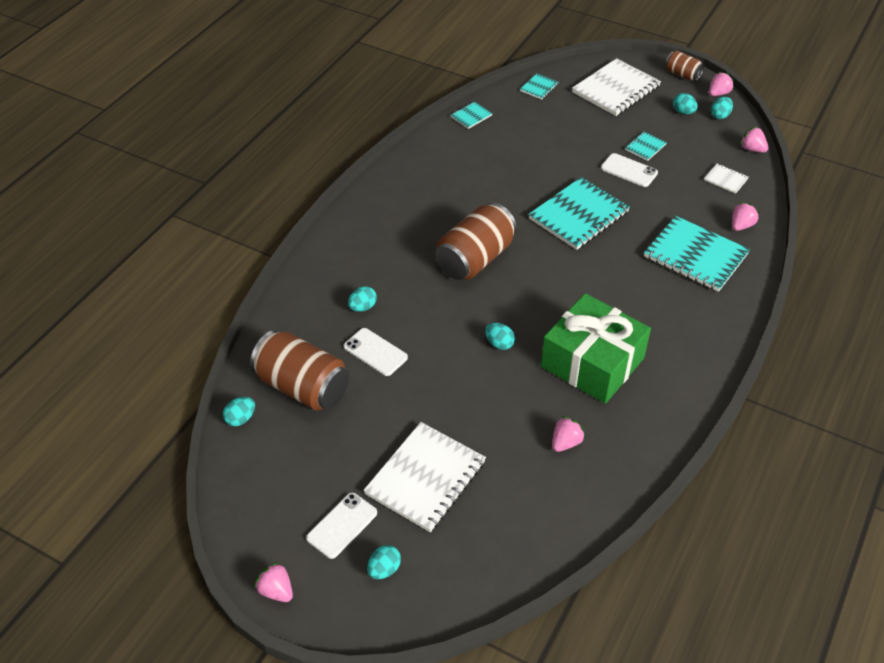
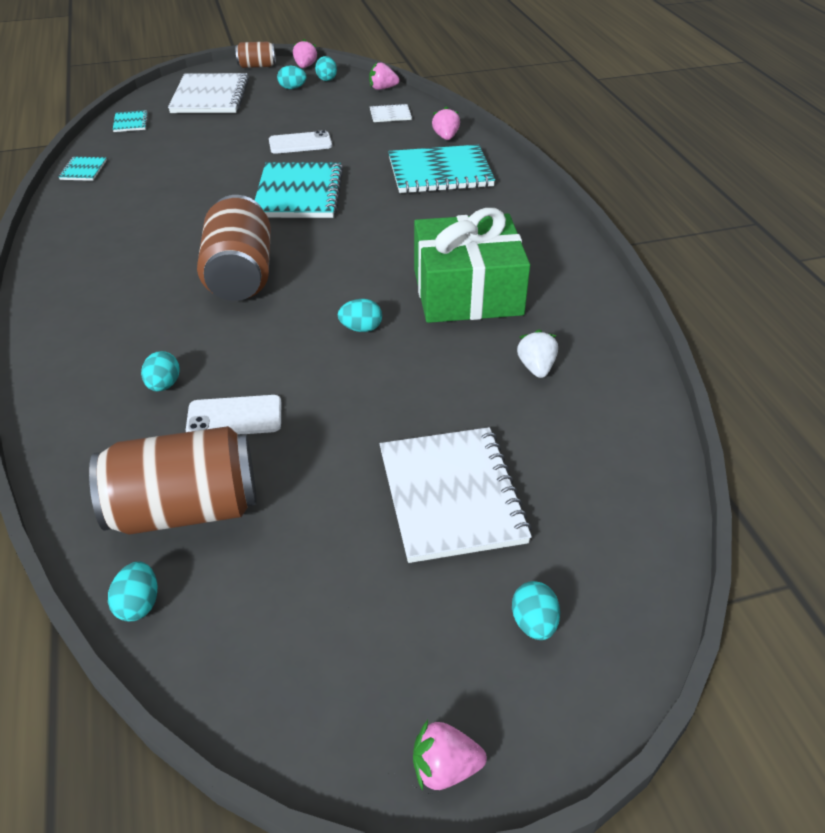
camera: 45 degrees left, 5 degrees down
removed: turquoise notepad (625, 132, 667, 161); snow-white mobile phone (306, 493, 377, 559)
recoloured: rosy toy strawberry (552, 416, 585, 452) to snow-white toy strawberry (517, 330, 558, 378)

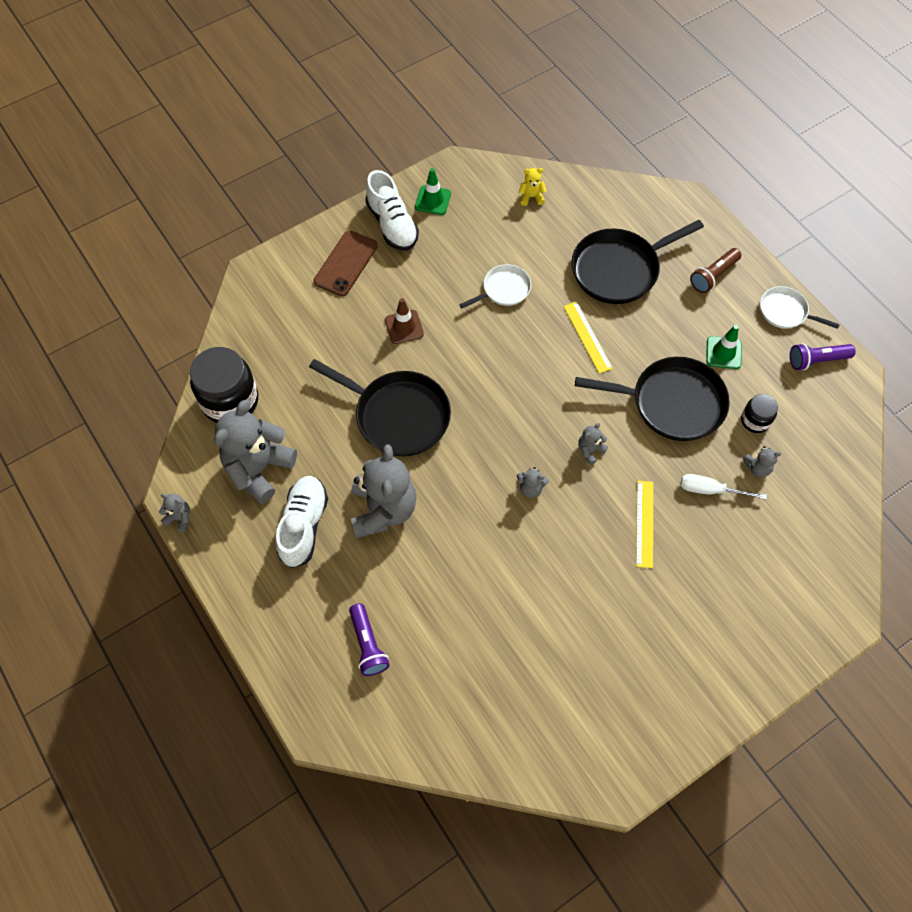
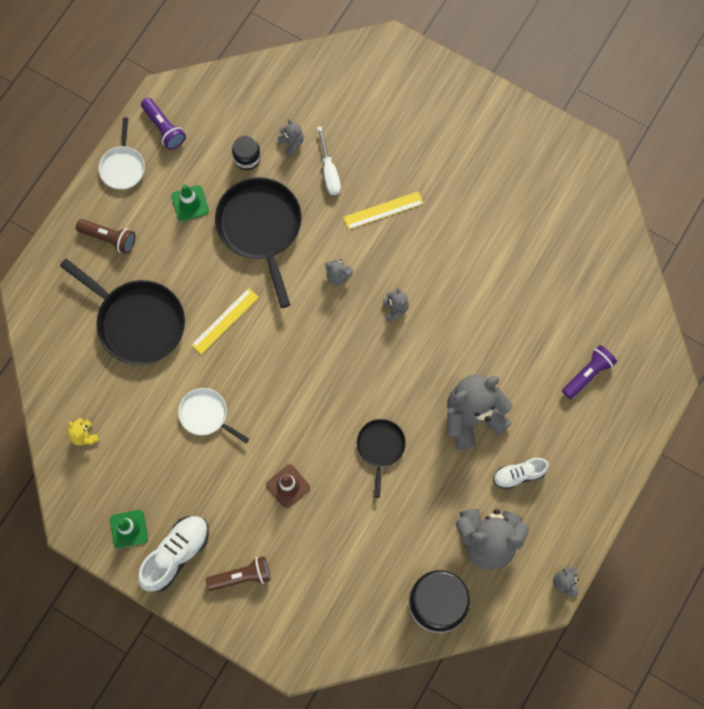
camera: 115 degrees left, 10 degrees up
replaced: brown mobile phone (314, 230, 378, 296) to brown torch (206, 556, 270, 591)
resized: ebony frying pan (309, 359, 451, 457) = (357, 419, 406, 498) x0.54; snow-white lace-up shoe (275, 476, 328, 568) = (493, 458, 549, 490) x0.63

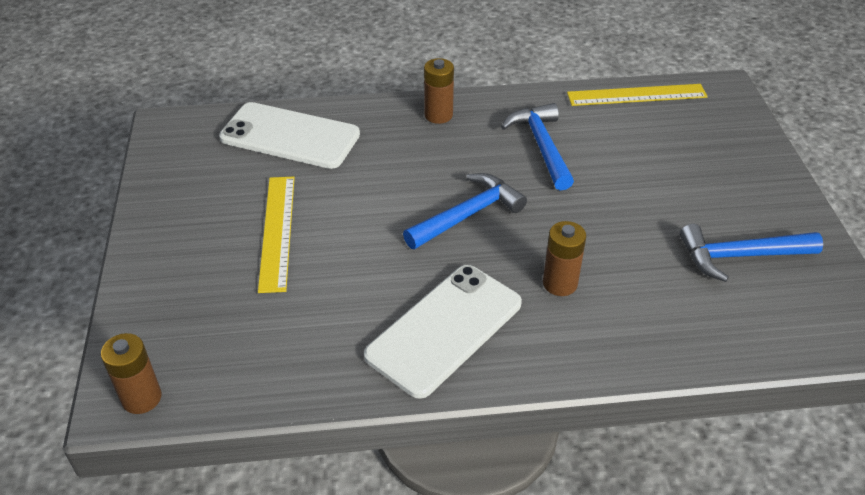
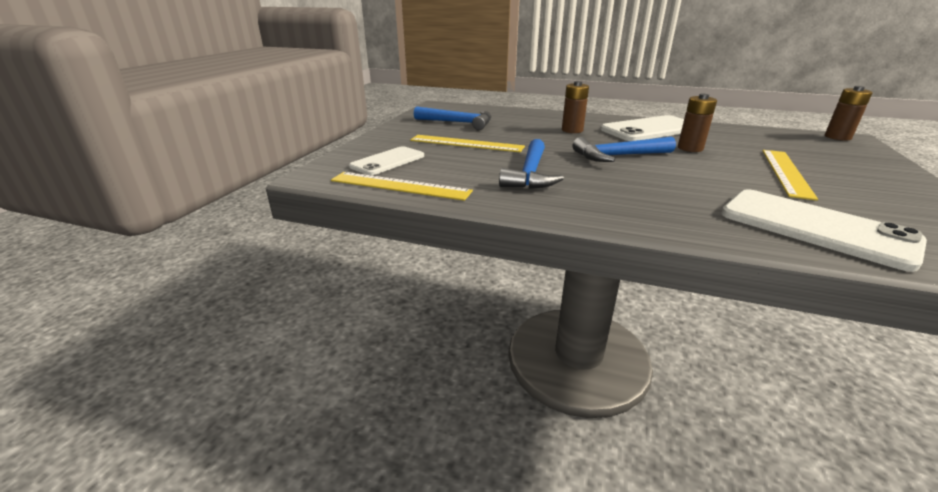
camera: 155 degrees left, 15 degrees down
added: yellow measuring stick (410, 135, 525, 152); snow-white mobile phone (349, 146, 424, 175)
moved: brown power cell (424, 58, 454, 124) to (678, 94, 717, 152)

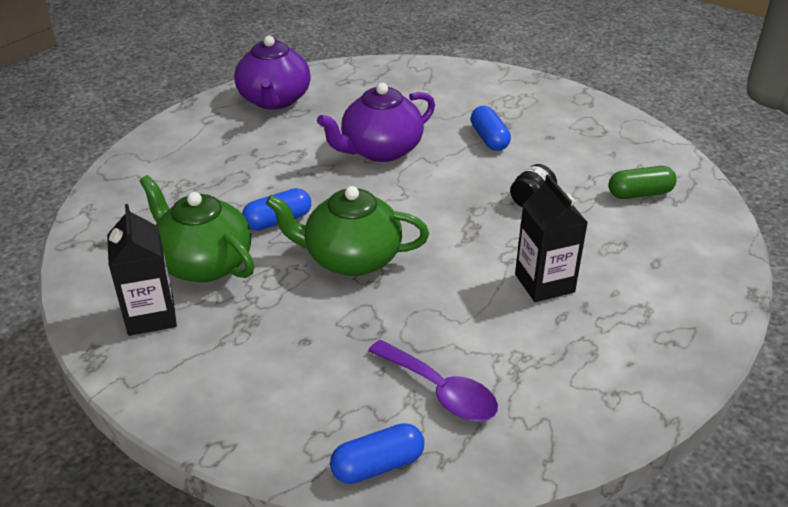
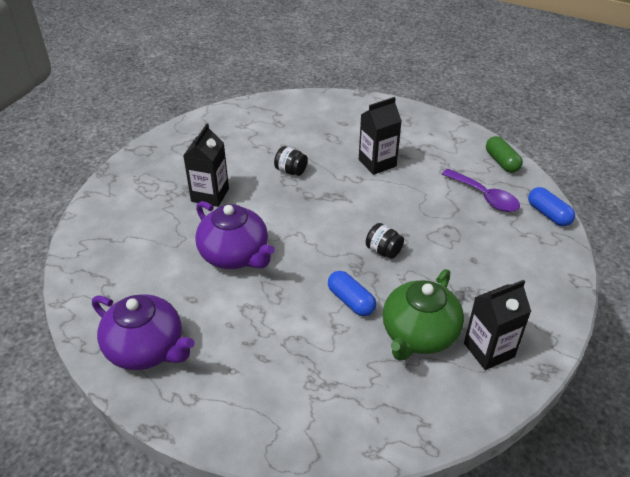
camera: 100 degrees left, 5 degrees up
moved: leaf-green pill (609, 166, 677, 199) to (486, 136, 523, 173)
replaced: royal blue pill (471, 106, 511, 151) to ebony carton (183, 123, 229, 207); leaf-green china teapot (266, 186, 429, 276) to ebony jar (366, 223, 404, 259)
turned: royal purple china teapot (234, 36, 311, 110) = (92, 294, 195, 370) 45 degrees clockwise; royal purple tablespoon (368, 340, 498, 421) = (442, 169, 520, 212) 105 degrees clockwise

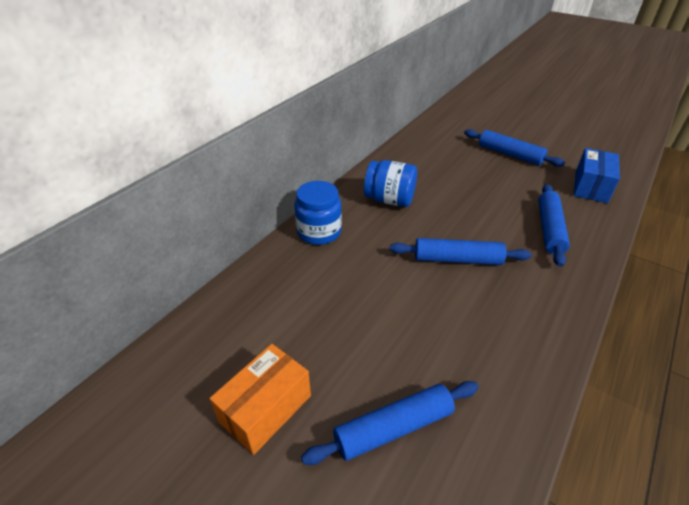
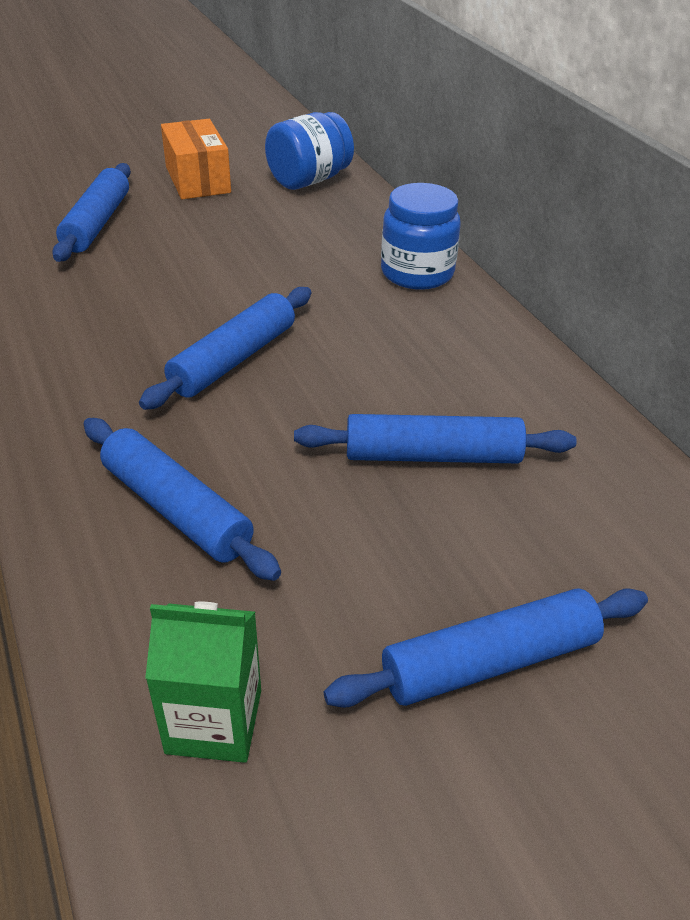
camera: 120 degrees right, 0 degrees up
added: royal blue rolling pin (294, 414, 577, 464)
moved: royal blue jar (364, 160, 417, 207) to (265, 112, 354, 190)
replaced: royal blue package (574, 148, 620, 203) to leaf-green carton (145, 602, 261, 763)

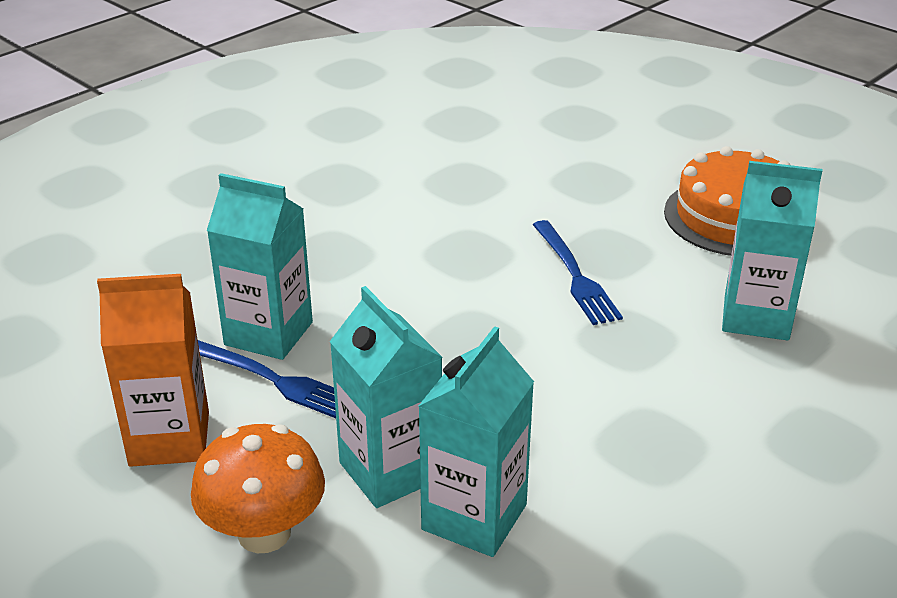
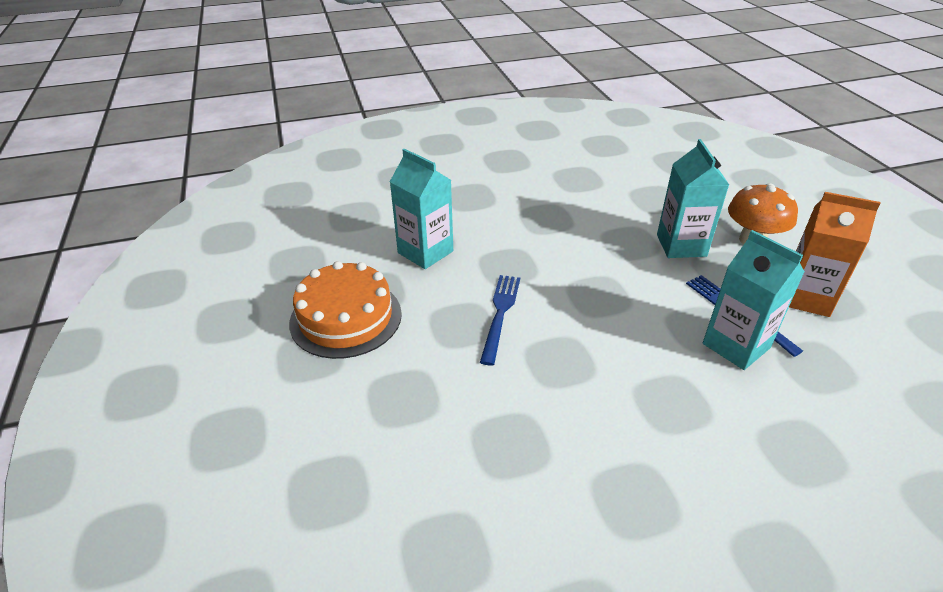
camera: 150 degrees left, 5 degrees up
removed: turquoise carton (418, 326, 534, 557)

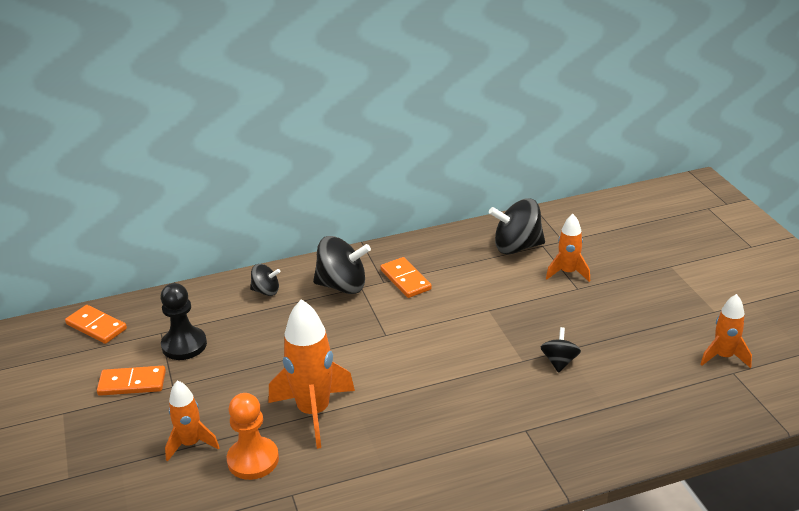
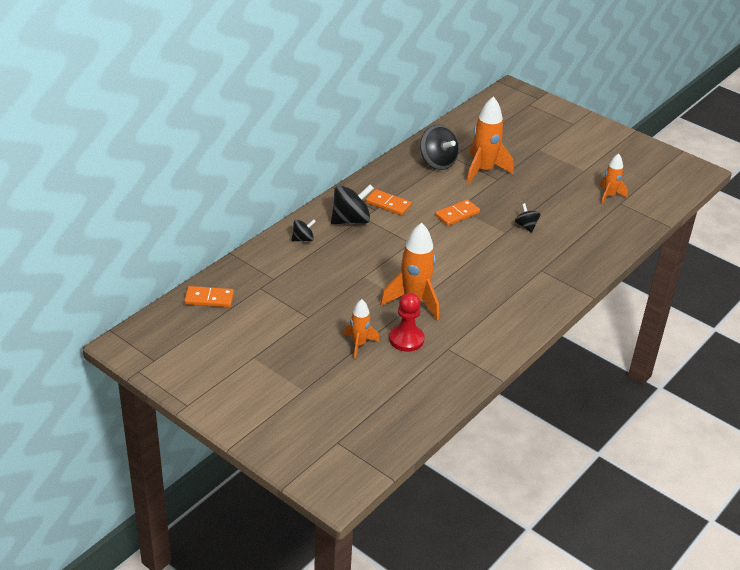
camera: 35 degrees left, 5 degrees up
removed: ebony game pawn (160, 283, 207, 360)
moved: bright orange domino piece (97, 366, 166, 396) to (435, 199, 480, 226)
recoloured: bright orange game pawn (227, 393, 279, 480) to crimson game pawn (389, 293, 424, 352)
turned: ebony whirligig (489, 198, 545, 254) = (420, 125, 459, 170) 90 degrees counterclockwise
resized: bright orange rocket (546, 214, 590, 282) = (466, 96, 514, 184) x1.72

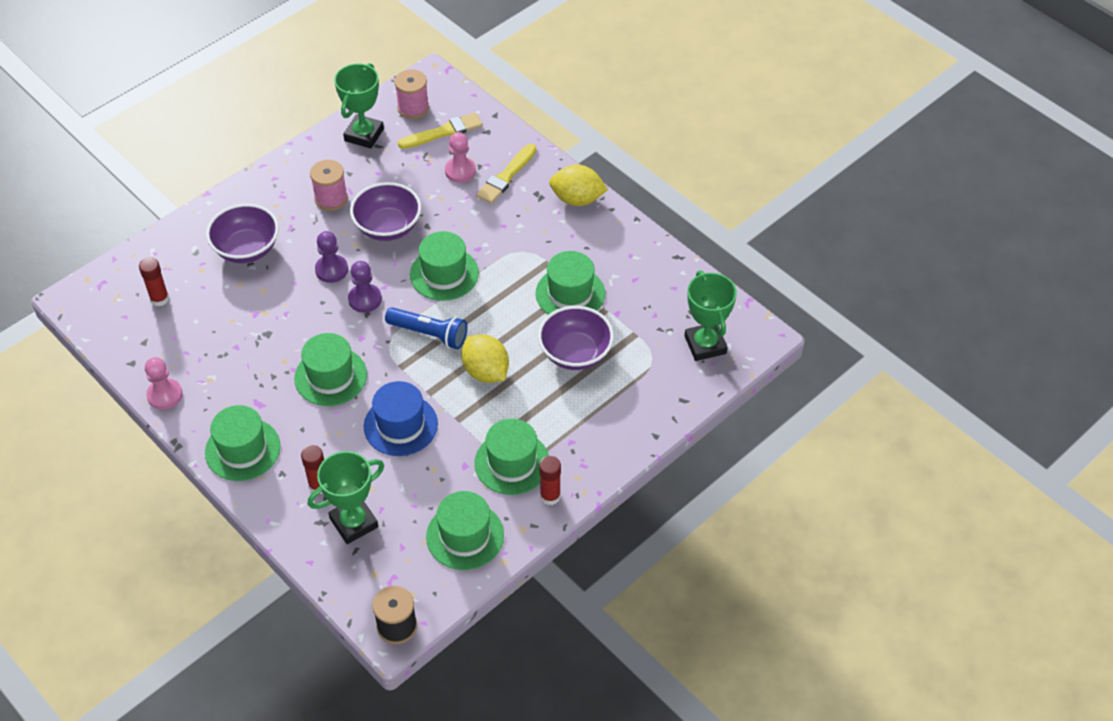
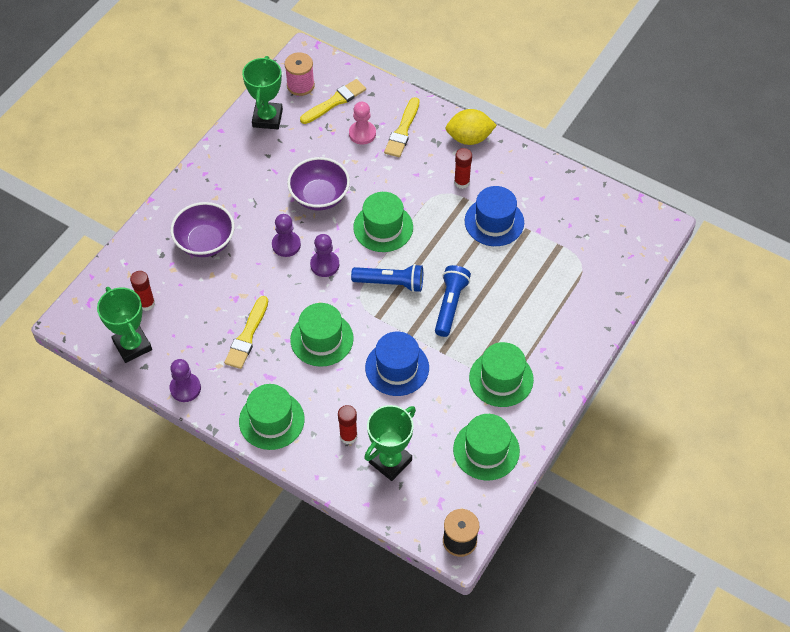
camera: 15 degrees left, 5 degrees up
removed: rosy spool (310, 160, 348, 211); royal purple bowl (538, 306, 614, 370)
added: yellow brush (224, 296, 268, 369)
moved: leaf-green award cup (684, 270, 737, 361) to (97, 287, 152, 363); crimson glue (539, 456, 561, 505) to (454, 148, 472, 189)
replaced: yellow citrus fruit (461, 334, 509, 383) to royal blue torch (435, 265, 471, 337)
recoloured: leaf-green tall hat (536, 251, 605, 315) to royal blue tall hat (465, 186, 524, 246); rosy game pawn (145, 357, 183, 410) to royal purple game pawn (170, 359, 201, 402)

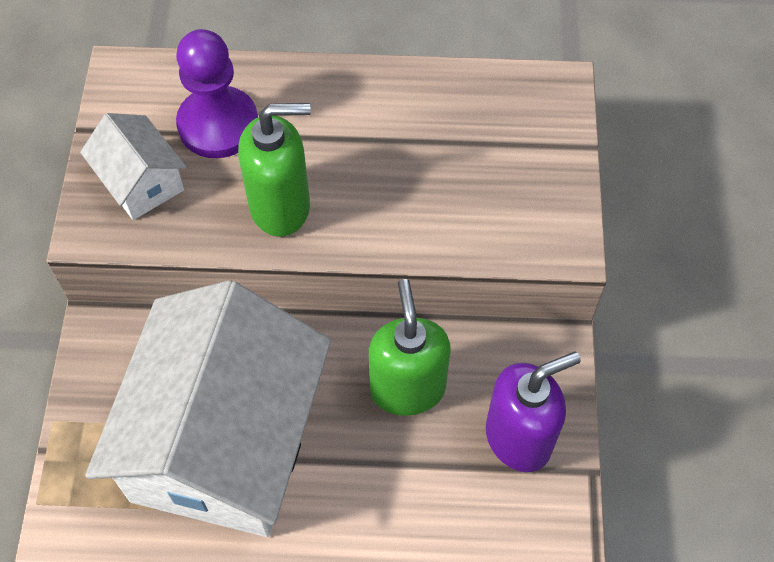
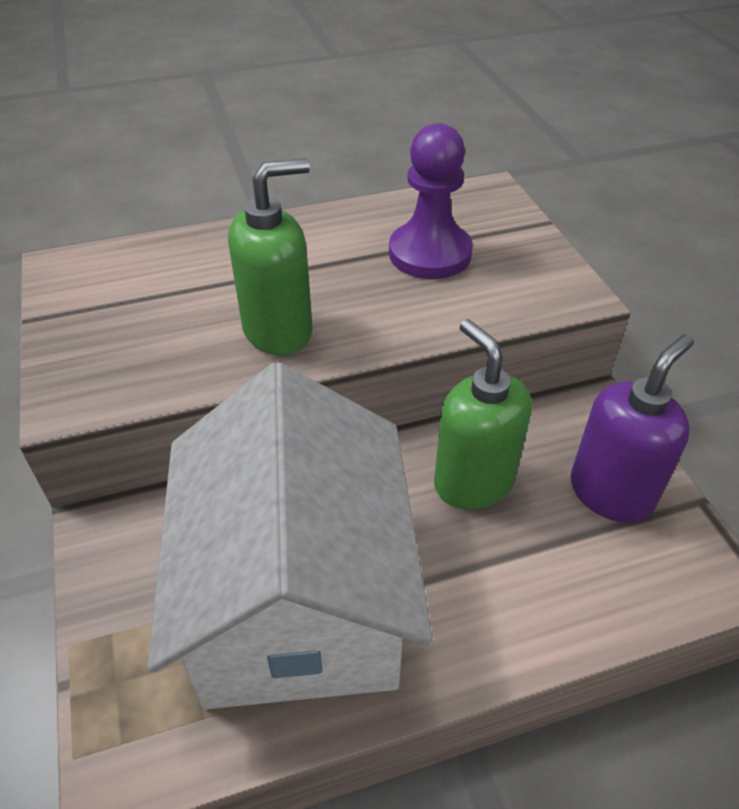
camera: 20 degrees left, 15 degrees down
removed: snow-white cottage (80, 113, 186, 220)
moved: royal purple game pawn (176, 29, 258, 158) to (389, 123, 473, 279)

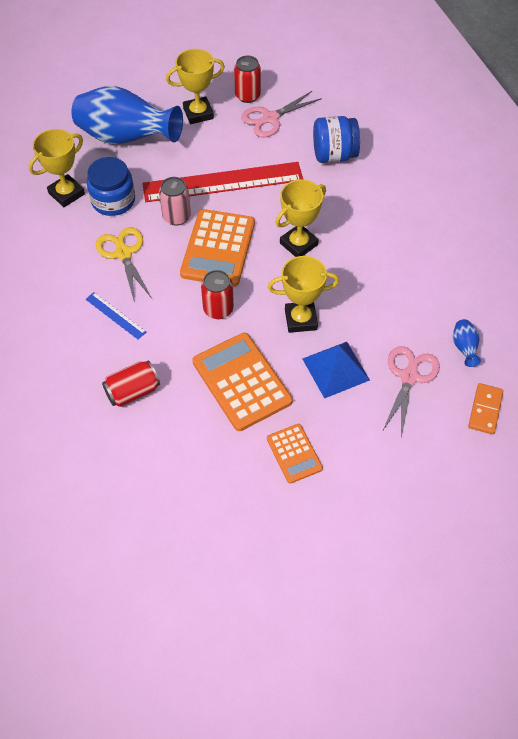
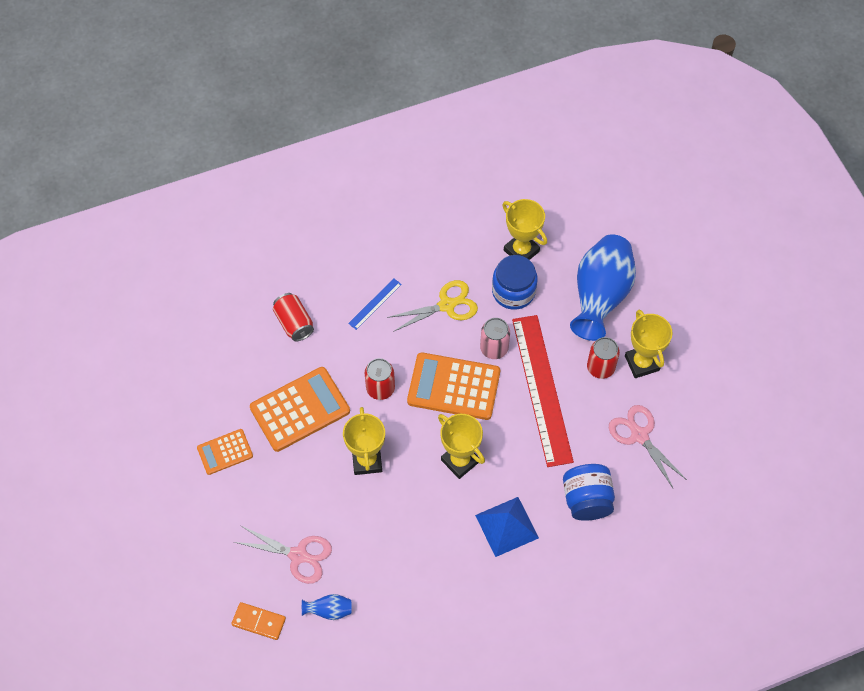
camera: 90 degrees right, 5 degrees up
moved: crimson can (234, 56, 261, 103) to (587, 337, 620, 379); royal blue solid pyramid (303, 342, 370, 399) to (475, 497, 539, 557)

